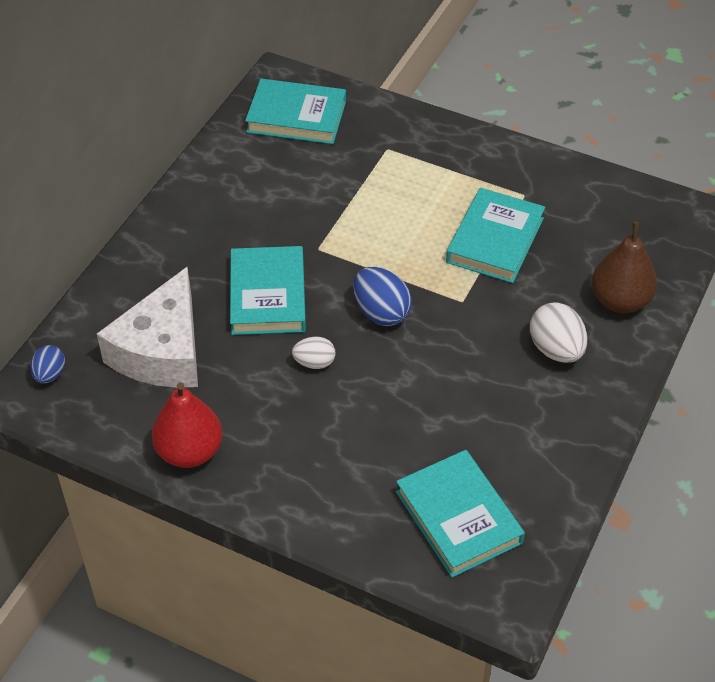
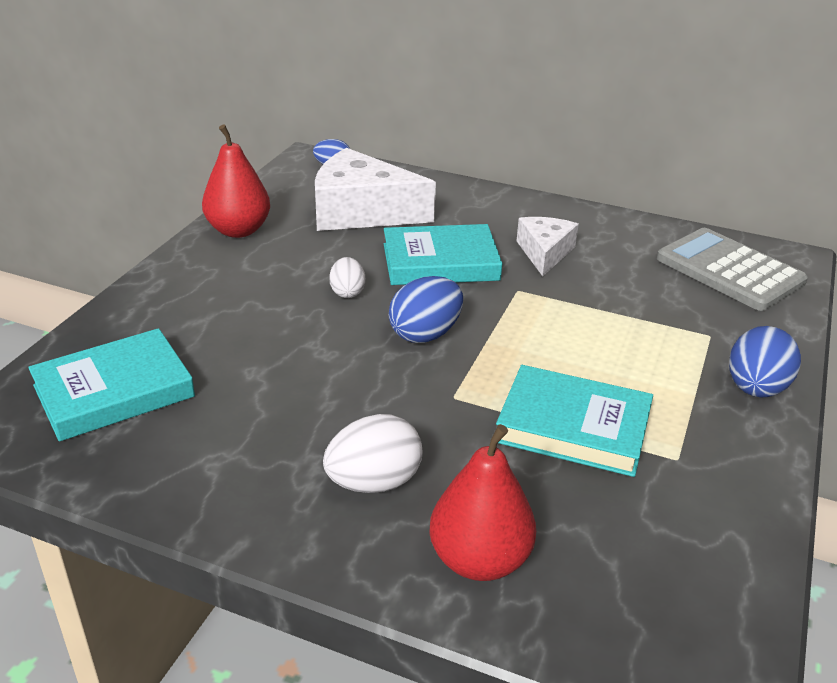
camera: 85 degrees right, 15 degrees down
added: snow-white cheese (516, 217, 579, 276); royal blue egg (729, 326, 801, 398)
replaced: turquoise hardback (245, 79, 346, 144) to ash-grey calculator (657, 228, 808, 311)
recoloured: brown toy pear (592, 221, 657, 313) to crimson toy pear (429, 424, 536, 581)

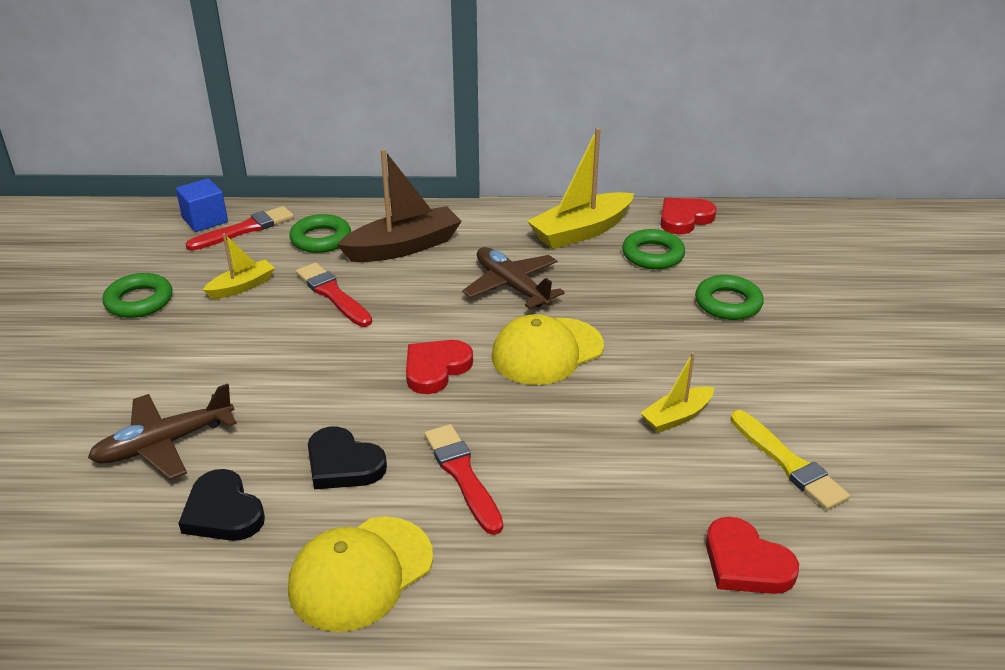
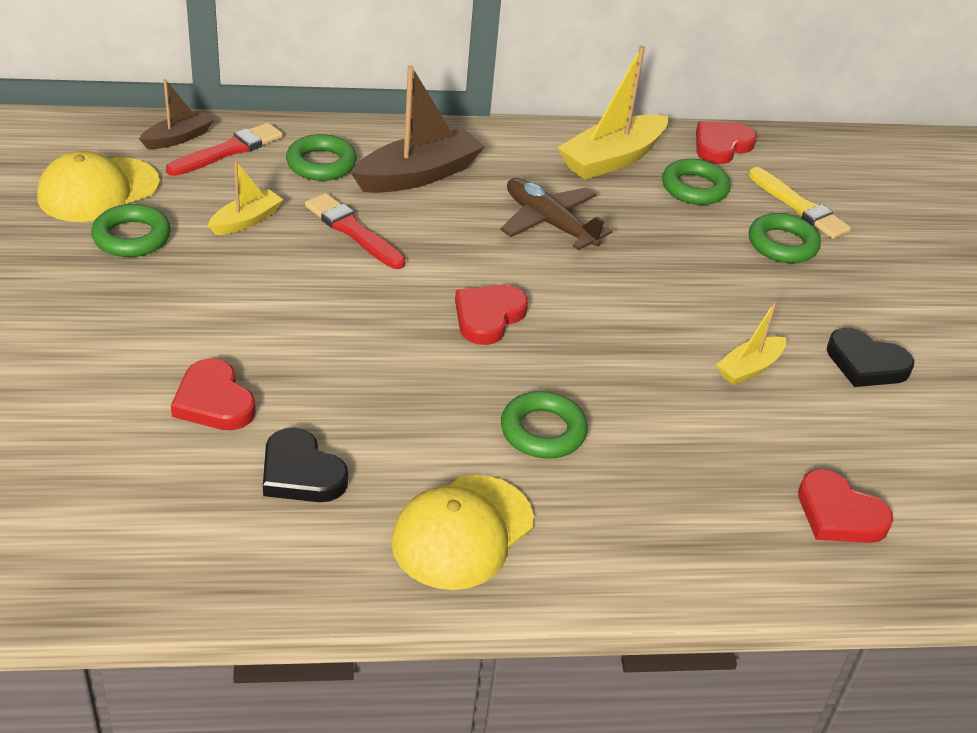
camera: 10 degrees left, 5 degrees up
moved: yellow peaked cap (491, 314, 604, 385) to (37, 151, 160, 222); yellow brush (730, 410, 850, 510) to (749, 167, 851, 239); ebony heart shape (308, 427, 387, 489) to (827, 328, 914, 387)
replaced: royal blue cube (176, 178, 228, 232) to brown toy boat (139, 79, 214, 149); brown aeroplane (88, 384, 237, 480) to crimson heart shape (171, 358, 256, 430); crimson brush (424, 424, 503, 535) to leaf-green ring (501, 391, 588, 459)

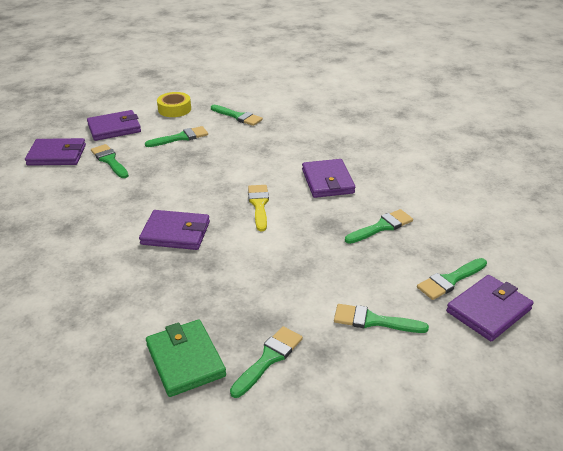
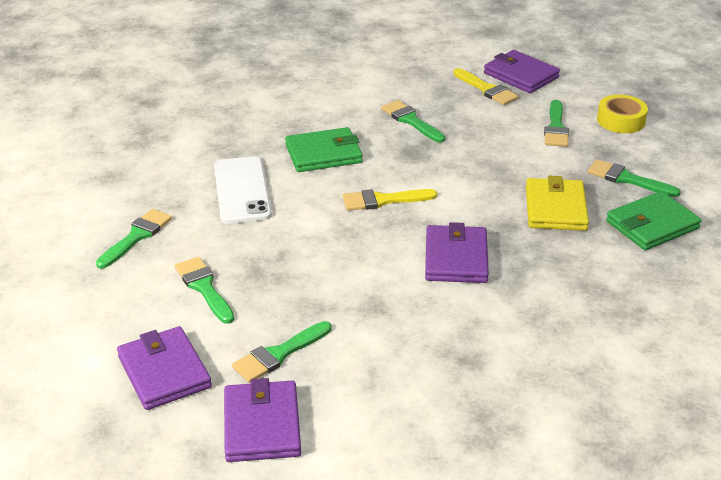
camera: 95 degrees left, 0 degrees up
added: snow-white mobile phone (214, 156, 272, 224); yellow wallet (526, 176, 589, 231)
moved: yellow tape (157, 92, 191, 117) to (597, 95, 648, 133)
recoloured: royal purple wallet (302, 159, 355, 198) to leaf-green wallet (285, 127, 363, 172); leaf-green brush (417, 258, 487, 300) to yellow brush (453, 68, 519, 105)

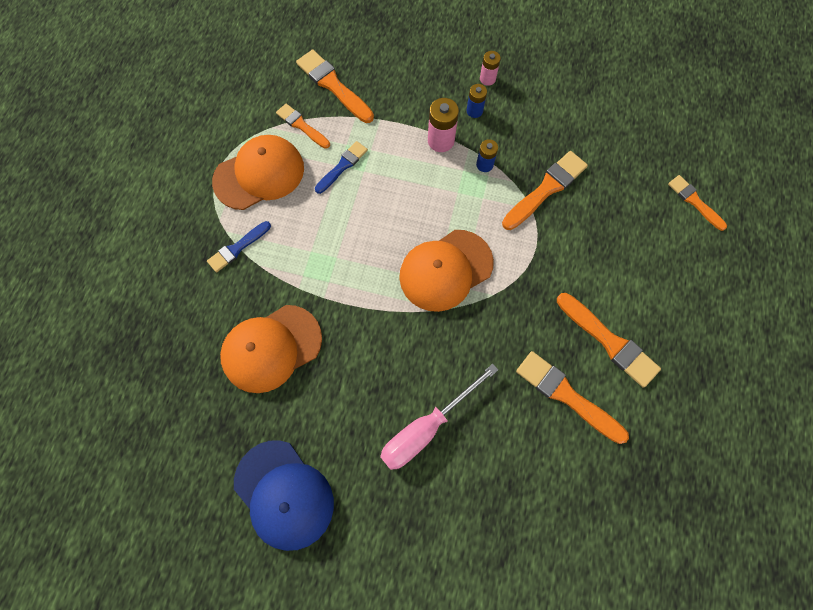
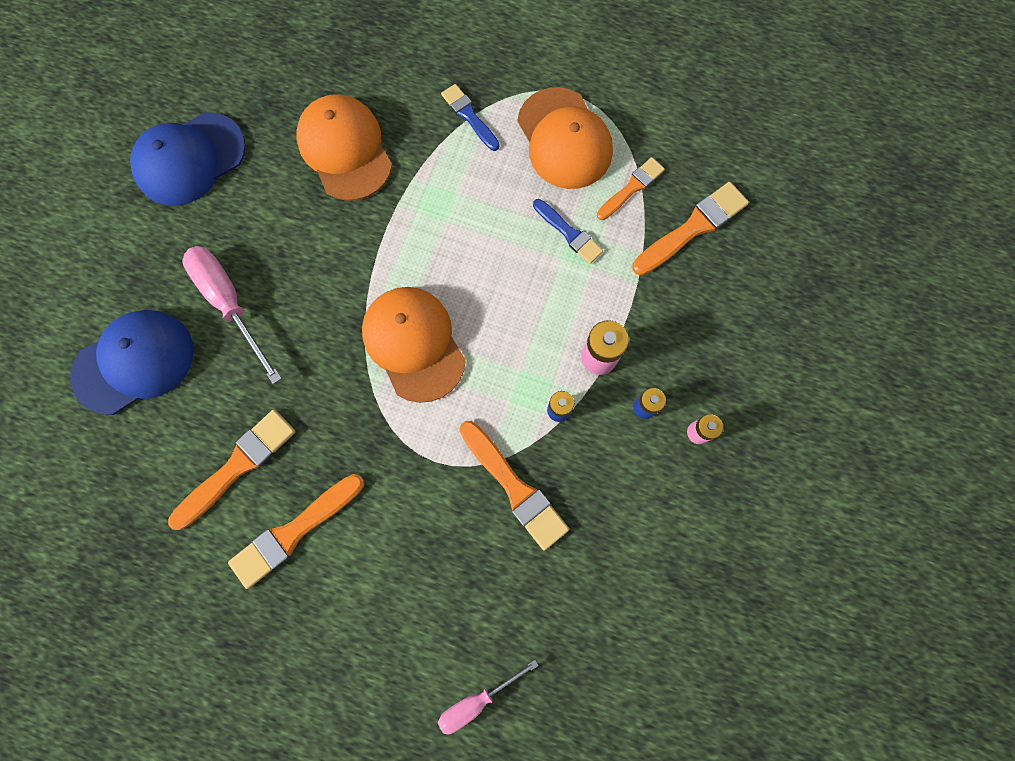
camera: 95 degrees right, 5 degrees up
added: royal blue peaked cap (70, 310, 194, 415)
replaced: bright orange brush (668, 175, 727, 231) to rosy hand screwdriver (438, 660, 539, 734)

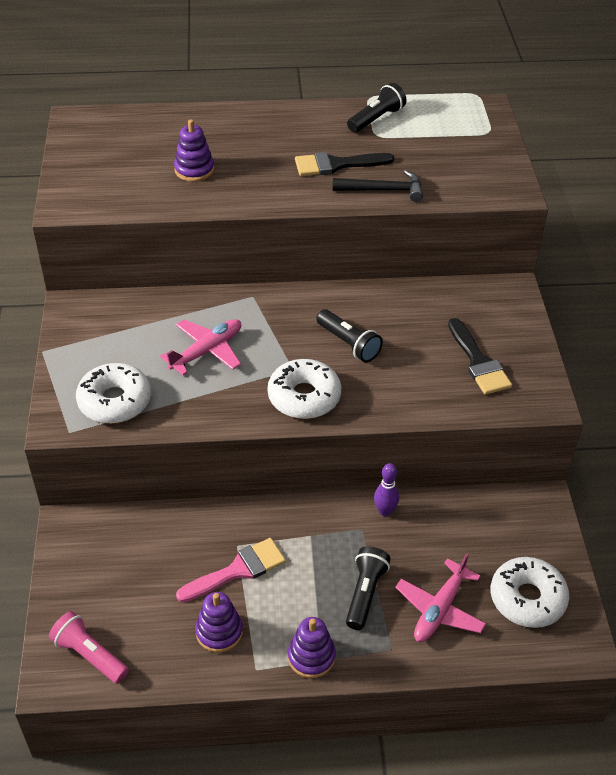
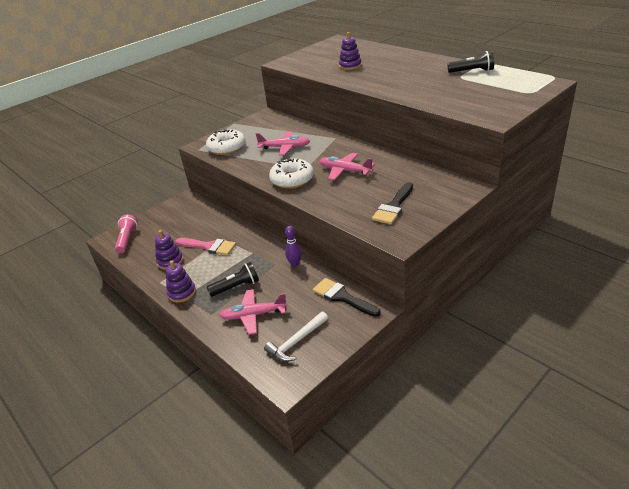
camera: 55 degrees right, 10 degrees down
removed: ebony claw hammer (333, 170, 423, 202)
moved: ebony brush (295, 152, 394, 176) to (313, 278, 381, 317)
replaced: ebony torch (316, 309, 383, 362) to rosy aeroplane (319, 153, 375, 180); snow-white donut (491, 557, 569, 628) to snow-white claw hammer (264, 311, 328, 362)

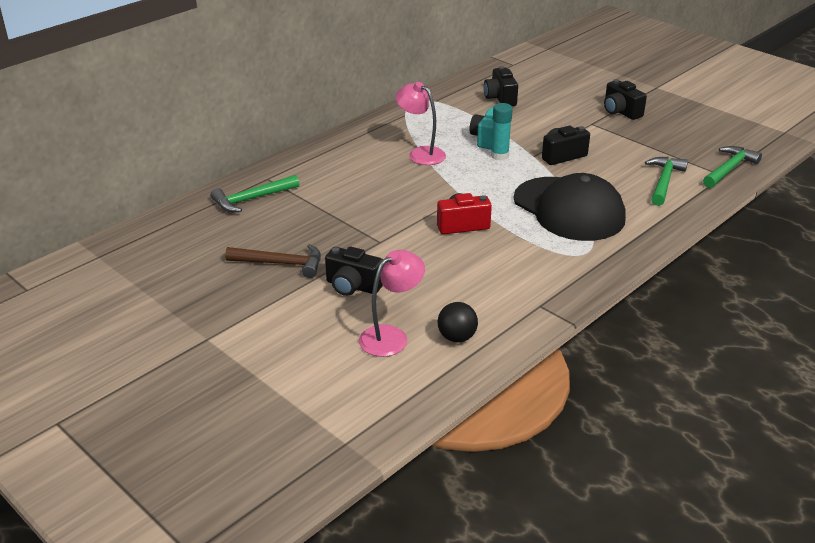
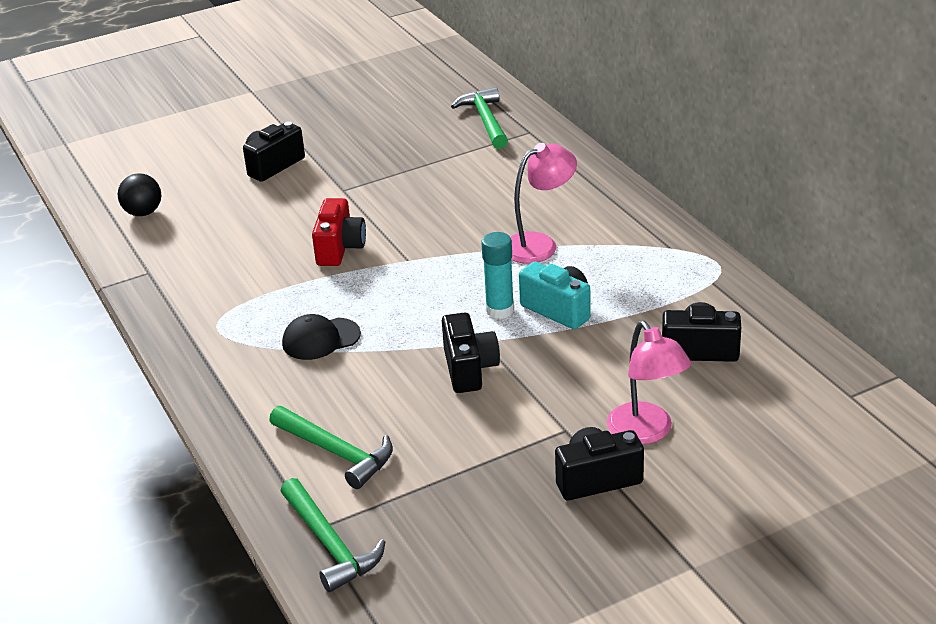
camera: 110 degrees right, 0 degrees up
removed: brown claw hammer (225, 244, 321, 278)
moved: rosy desk lamp (359, 250, 425, 357) to (607, 321, 691, 444)
resized: ebony peaked cap (514, 173, 626, 241) = (282, 314, 361, 360) x0.45

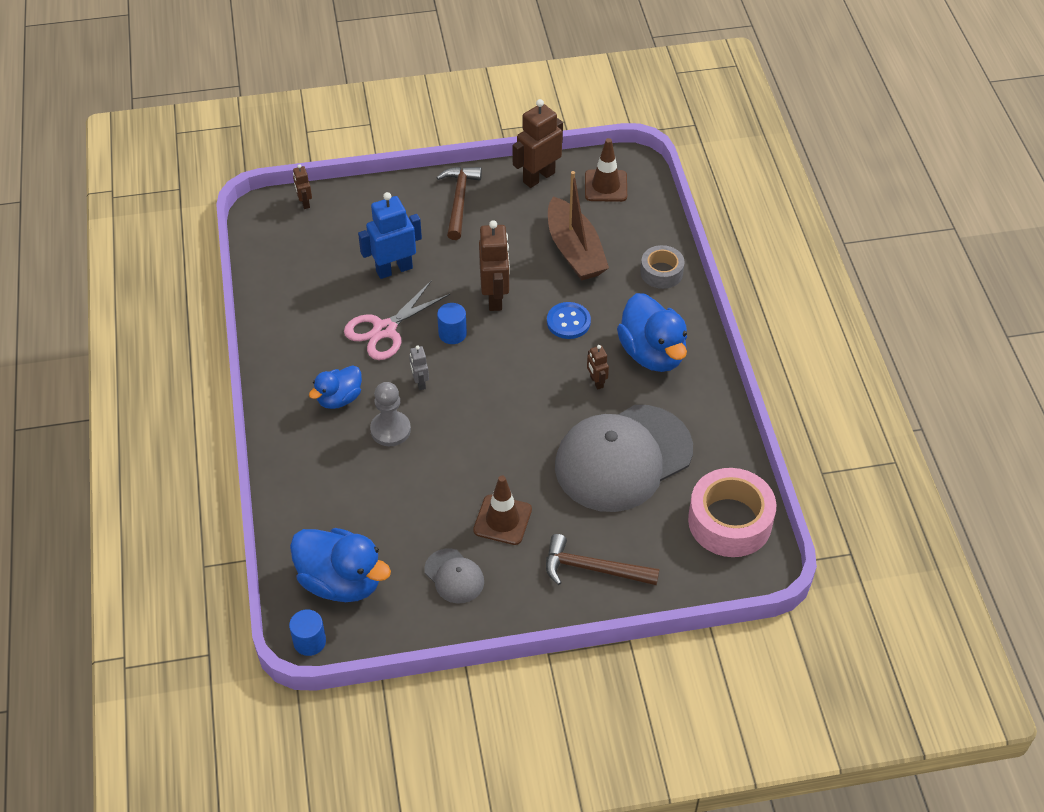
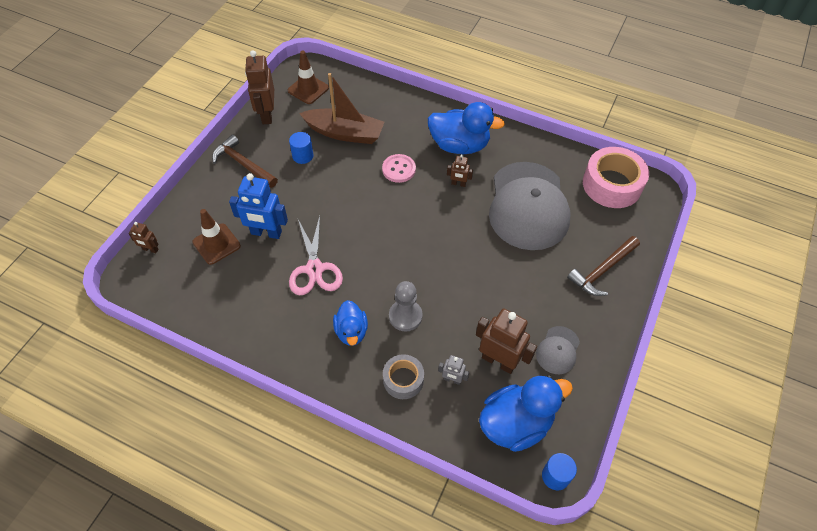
camera: 55 degrees left, 5 degrees up
moved: brown robot (479, 220, 510, 311) to (476, 309, 537, 374); ash-grey tape (640, 245, 684, 289) to (383, 354, 424, 399); royal blue cylinder (437, 303, 467, 344) to (289, 132, 314, 164); ash-grey robot (409, 346, 429, 390) to (438, 355, 469, 385); brown safety cone (473, 476, 532, 545) to (192, 209, 241, 265)
recoloured: royal blue shirt button (547, 302, 591, 339) to rosy shirt button (382, 154, 416, 183)
turned: royal blue robot (358, 192, 422, 279) = (229, 173, 288, 239) 90 degrees counterclockwise; ash-grey peaked cap (424, 548, 484, 603) = (536, 326, 580, 374) 120 degrees clockwise

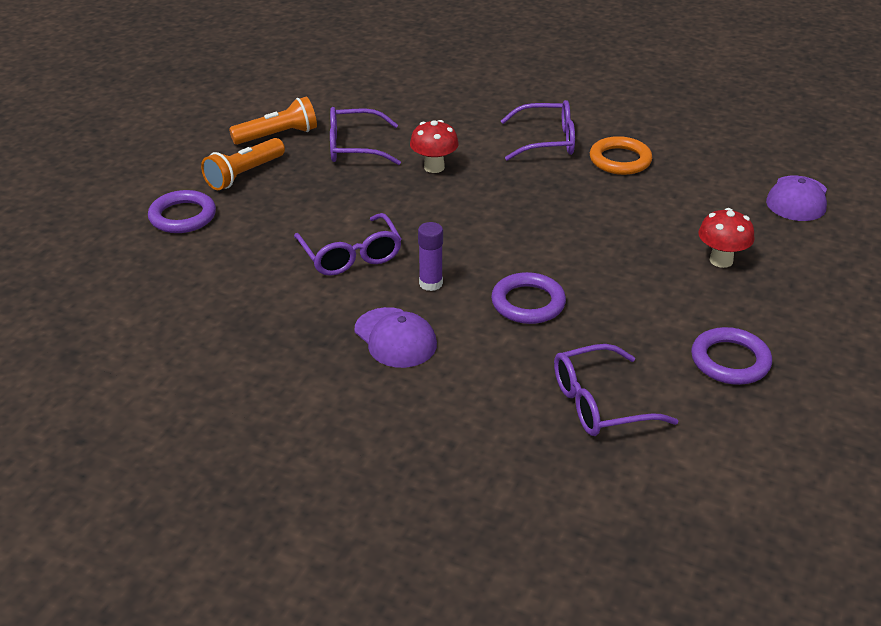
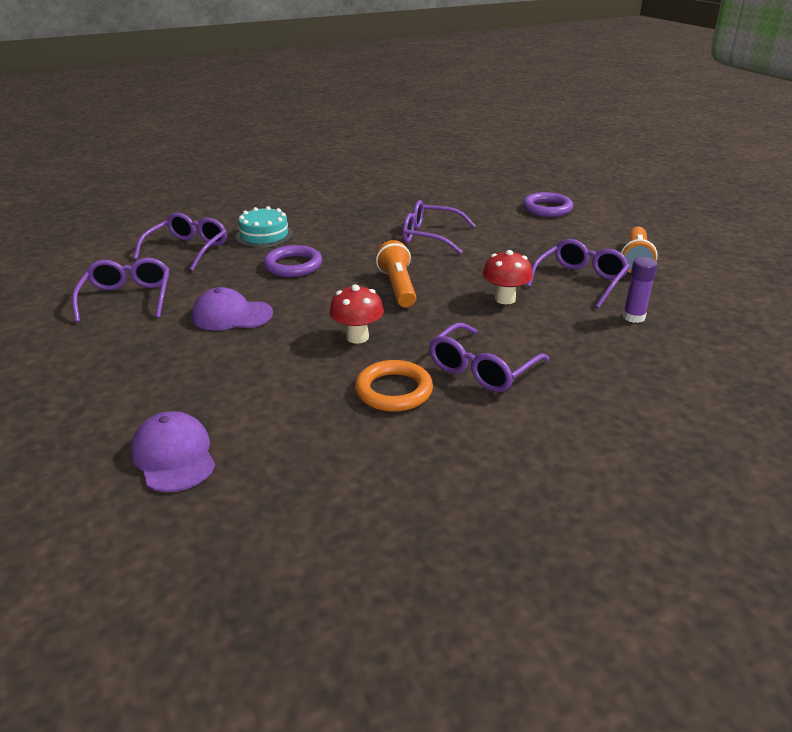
camera: 130 degrees right, 5 degrees down
added: turquoise layer cake (236, 206, 293, 248)
moved: bright orange torch (201, 138, 285, 190) to (376, 240, 416, 308); crimson fungus (698, 208, 755, 268) to (329, 284, 384, 344); royal purple glue (418, 222, 443, 291) to (623, 257, 658, 323); royal purple peaked cap (354, 307, 437, 368) to (192, 287, 273, 331)
replaced: royal purple ring (691, 327, 772, 385) to royal purple glasses (72, 258, 169, 323)

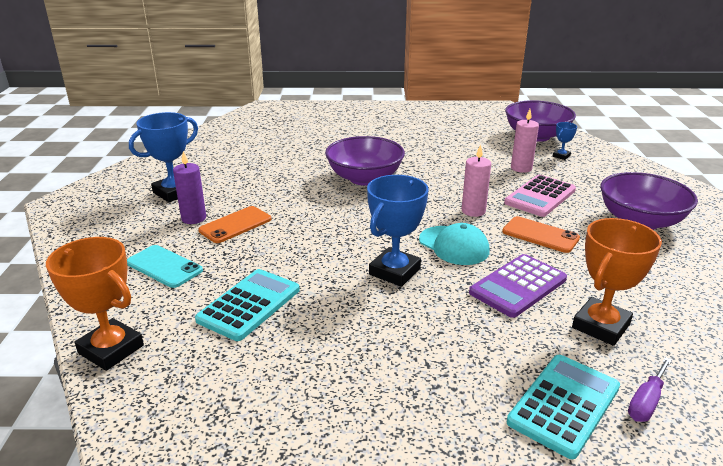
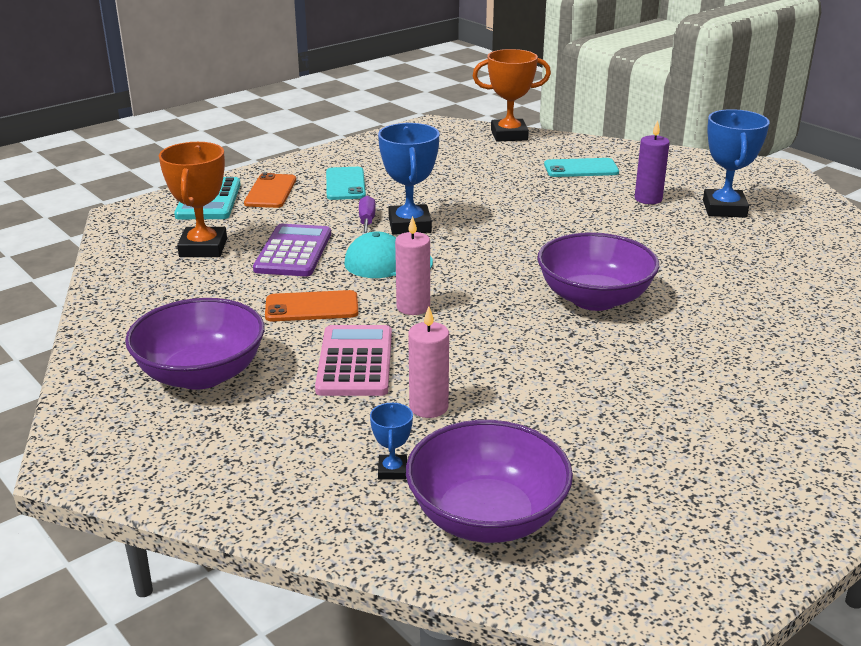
camera: 140 degrees right, 0 degrees up
removed: turquoise calculator (195, 269, 300, 341)
added: turquoise mobile phone (326, 167, 366, 200)
moved: bright orange mobile phone (198, 206, 272, 243) to (244, 173, 296, 208); royal purple hand screwdriver (628, 357, 672, 422) to (359, 196, 376, 235)

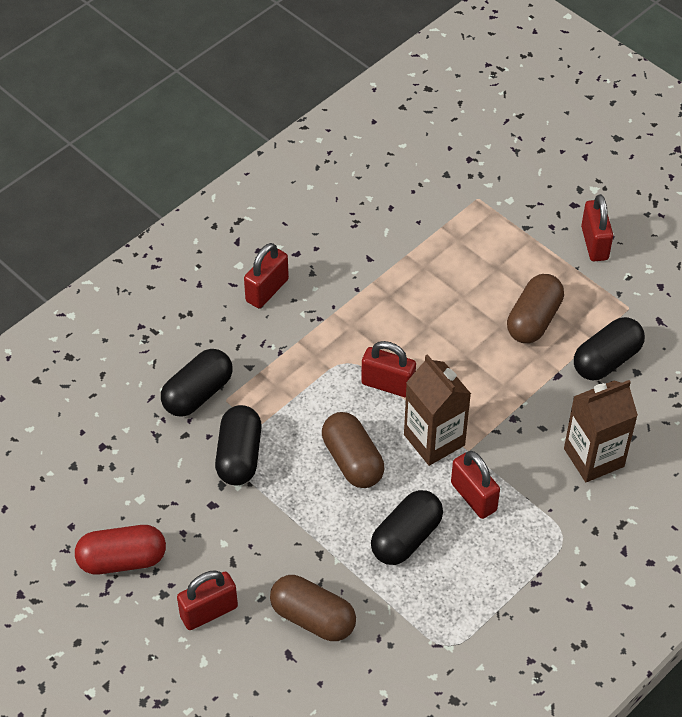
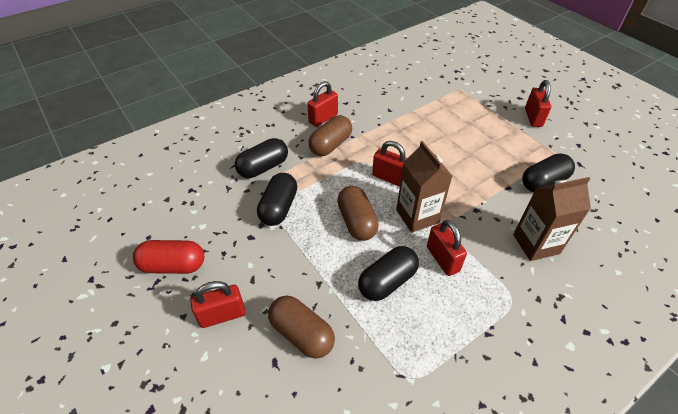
camera: 10 degrees right, 5 degrees down
moved: brown pill (507, 274, 564, 343) to (308, 115, 352, 156)

